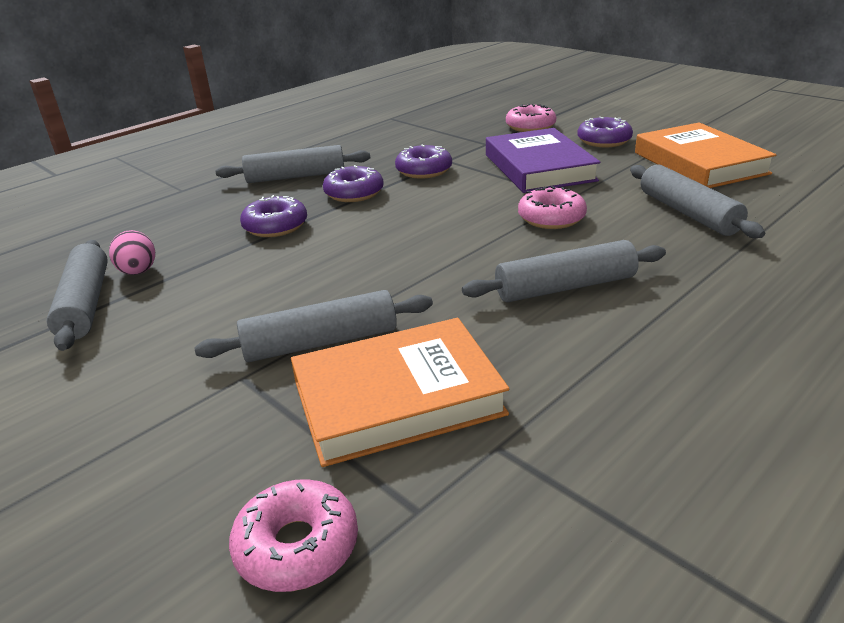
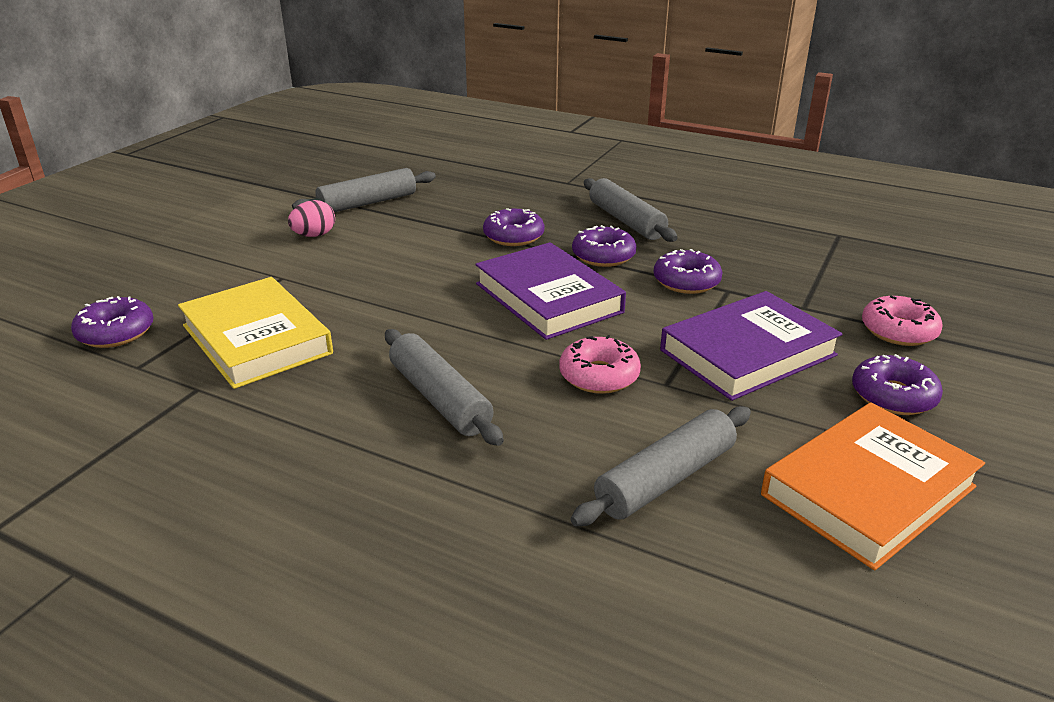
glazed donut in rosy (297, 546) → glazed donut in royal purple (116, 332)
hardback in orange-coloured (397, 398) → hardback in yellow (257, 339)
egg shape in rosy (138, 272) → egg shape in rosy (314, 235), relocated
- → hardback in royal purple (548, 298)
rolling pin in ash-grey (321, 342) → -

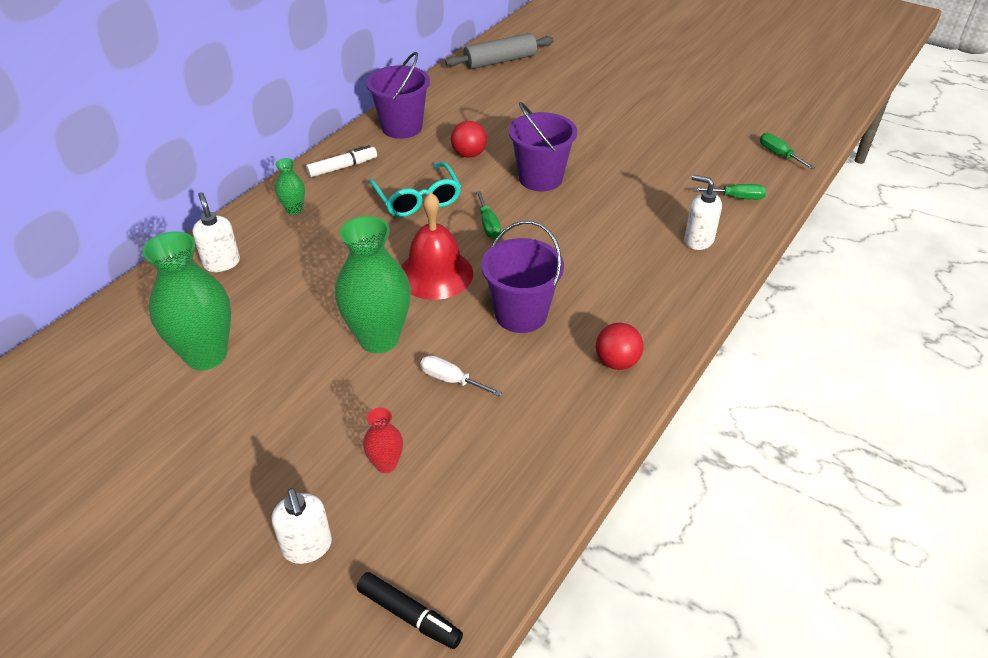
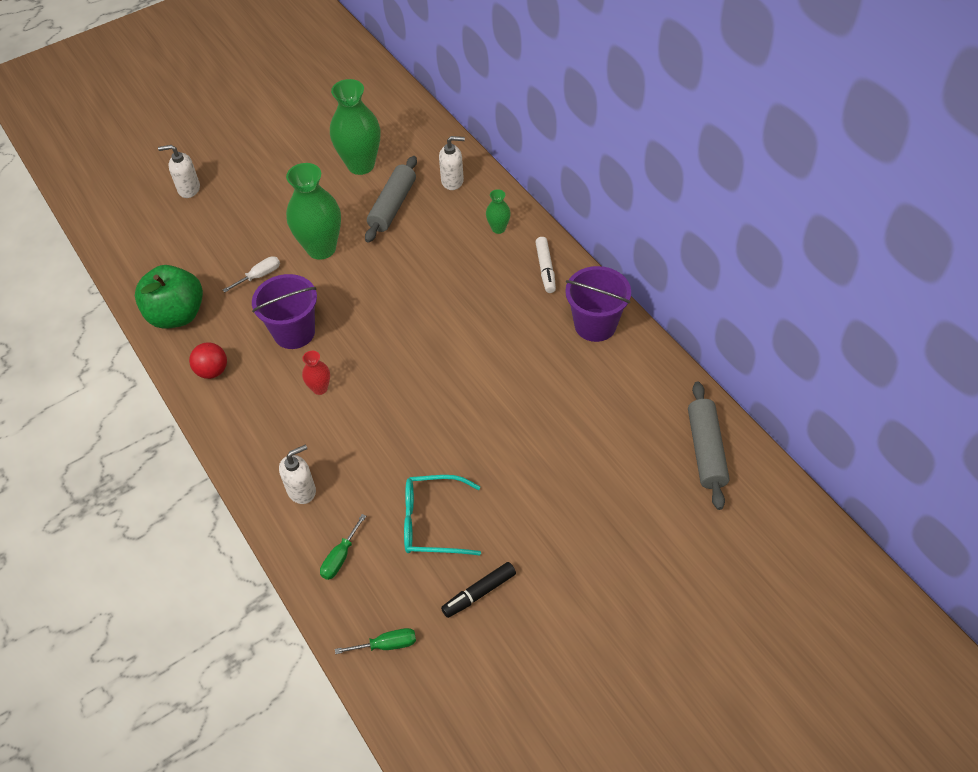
- → apple in leaf-green (177, 315)
flower vase in crimson (386, 464) → flower vase in crimson (320, 388), relocated
- → rolling pin in ash-grey (393, 206)
eyeglasses in teal (418, 199) → eyeglasses in teal (432, 522), relocated
marker pen in black (409, 615) → marker pen in black (479, 593), relocated
school bell in crimson (435, 274) → -
ball in crimson (469, 154) → -
flat screwdriver in leaf-green (488, 225) → -
sand bucket in royal purple (540, 178) → -

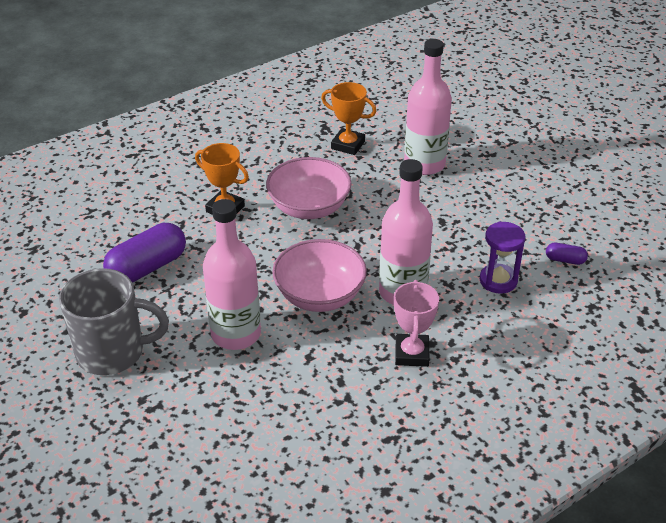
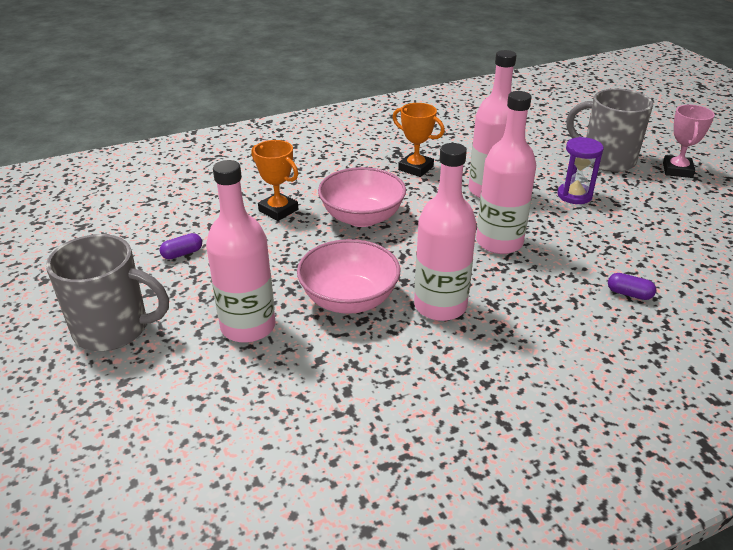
pill in royal purple (147, 267) → pill in royal purple (182, 253), x0.47
- → drink bottle in rosy (499, 242)
sand timer in royal purple (498, 280) → sand timer in royal purple (574, 195), relocated
- → coffee mug in ash-grey (606, 160)
trophy in rosy (412, 354) → trophy in rosy (677, 170), relocated

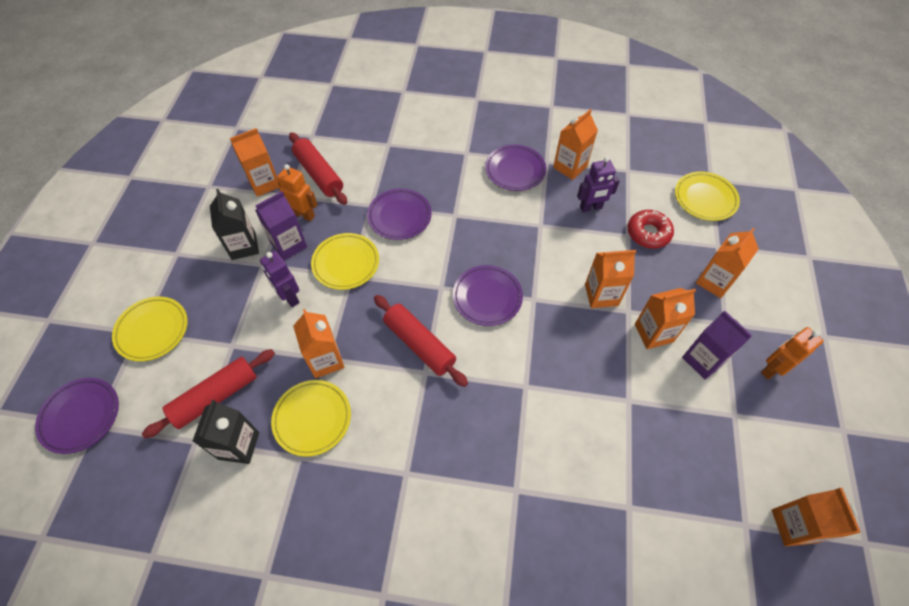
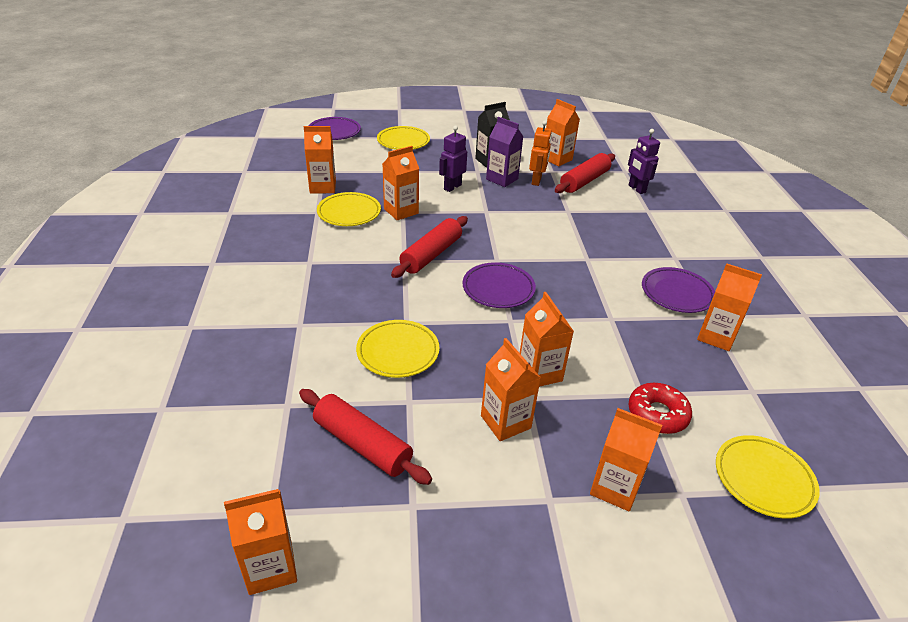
rolling pin in crimson (215, 396) → rolling pin in crimson (362, 444), relocated
carton in black (239, 445) → carton in orange-coloured (323, 187)
flat dish in yellow (346, 263) → flat dish in yellow (398, 352), relocated
toy robot in royal purple (591, 208) → toy robot in royal purple (636, 189), relocated
flat dish in royal purple (399, 216) → -
carton in royal purple (703, 360) → -
toy robot in orange-coloured (771, 369) → -

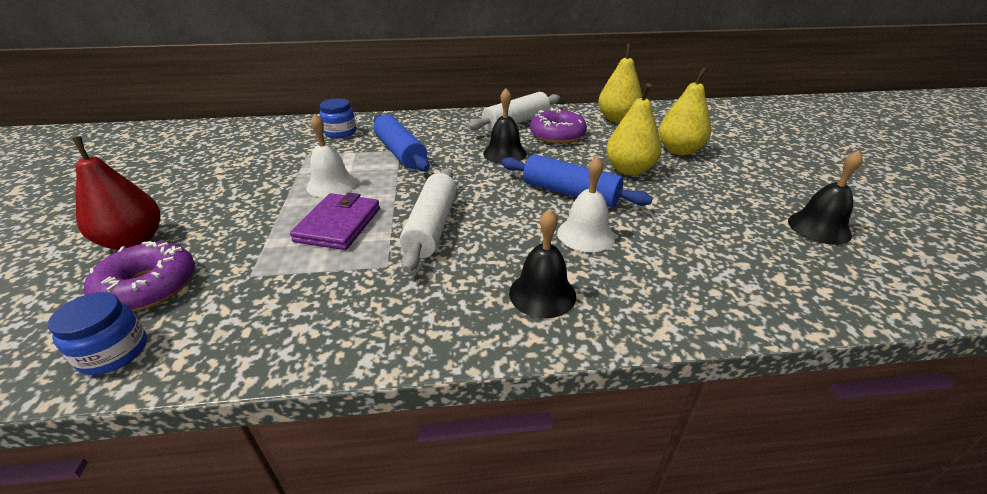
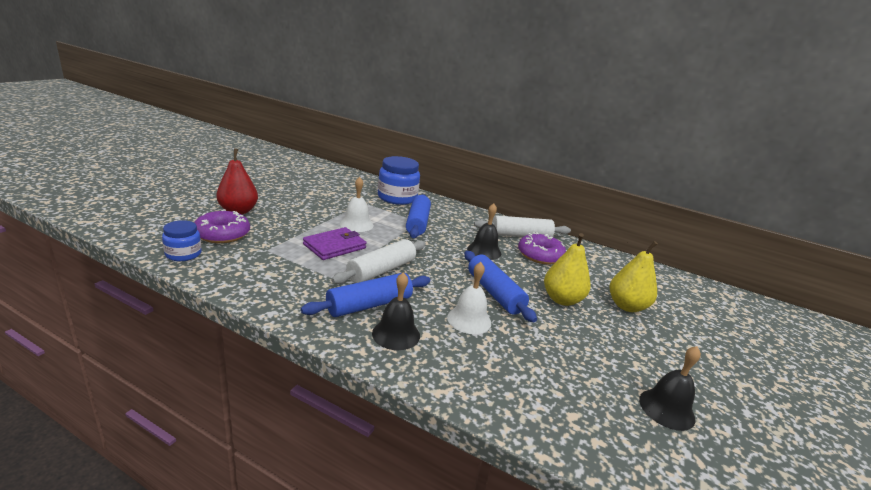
- → rolling pin in blue (369, 305)
jam jar in blue (340, 132) → jam jar in blue (397, 198), x1.73
pear in yellow (617, 119) → -

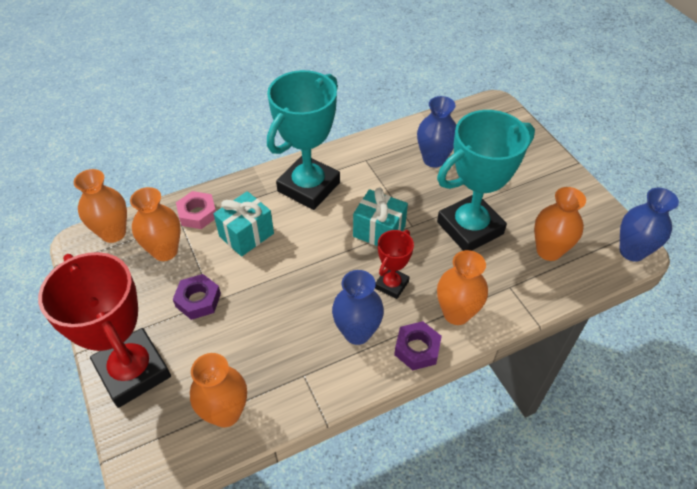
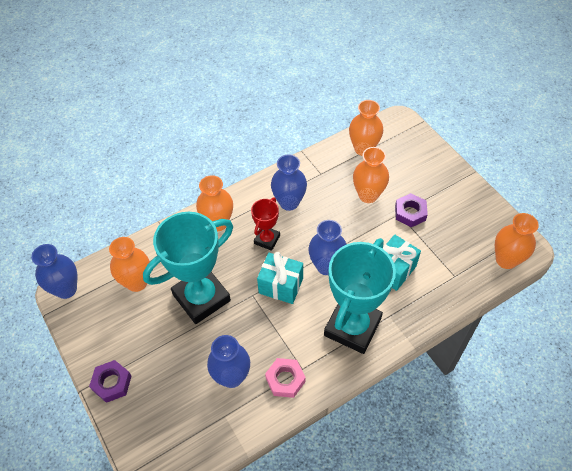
nut in royal purple (417, 349) → nut in royal purple (112, 383), relocated
nut in rosy (197, 214) → nut in rosy (285, 380), relocated
- → flower vase in blue (326, 266)
flower vase in orange-coloured (165, 251) → flower vase in orange-coloured (368, 195), relocated
trophy in crimson (133, 371) → -

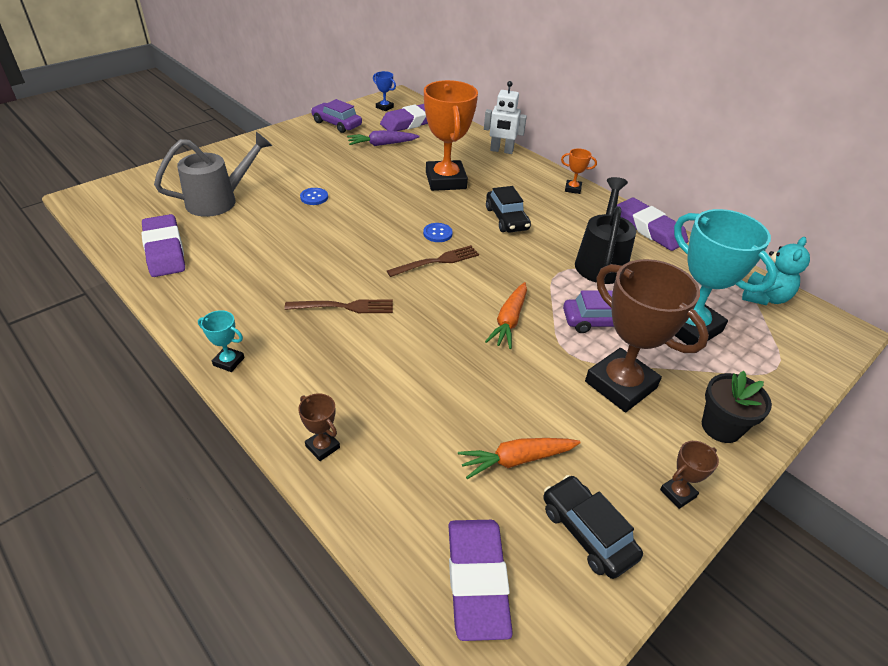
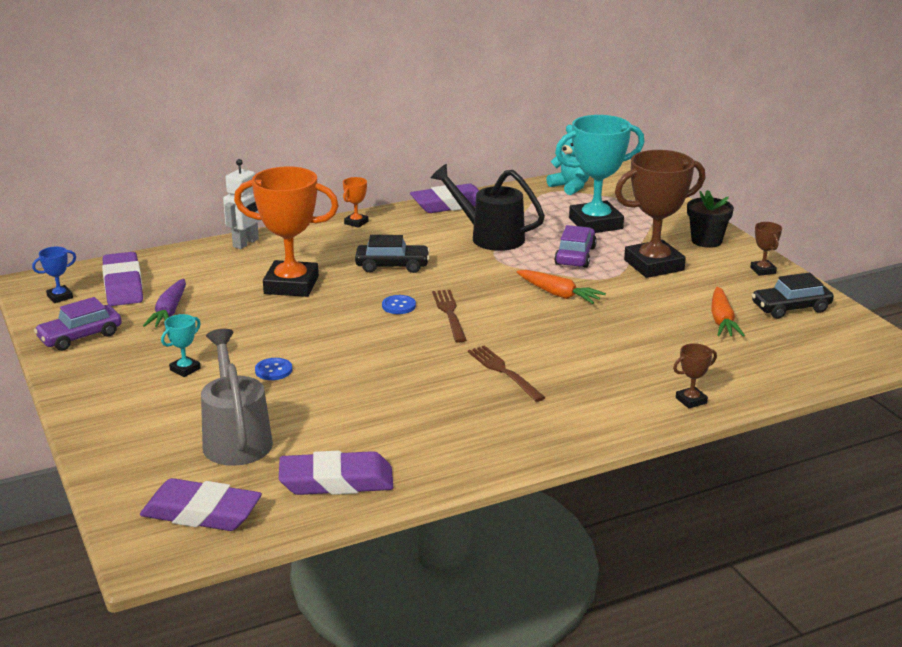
gum eraser in royal purple (477, 580) → gum eraser in royal purple (201, 513), relocated
trophy in teal (229, 361) → trophy in teal (185, 369), relocated
dinner fork in dark brown (345, 307) → dinner fork in dark brown (503, 372), 45 degrees counterclockwise

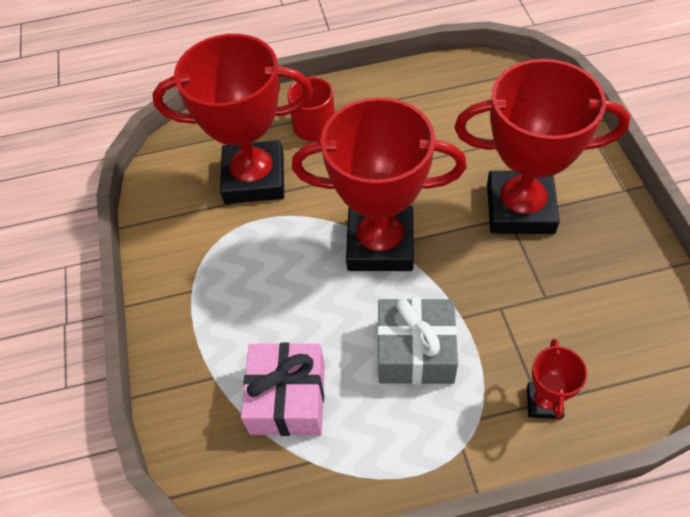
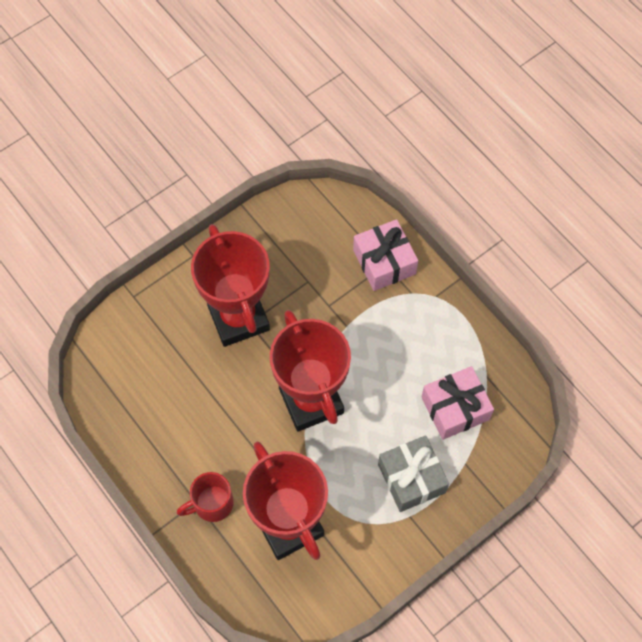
trophy in crimson (544, 402) → wrapped gift in rosy (384, 262)
wrapped gift in ash-grey (415, 351) → wrapped gift in ash-grey (411, 478), relocated

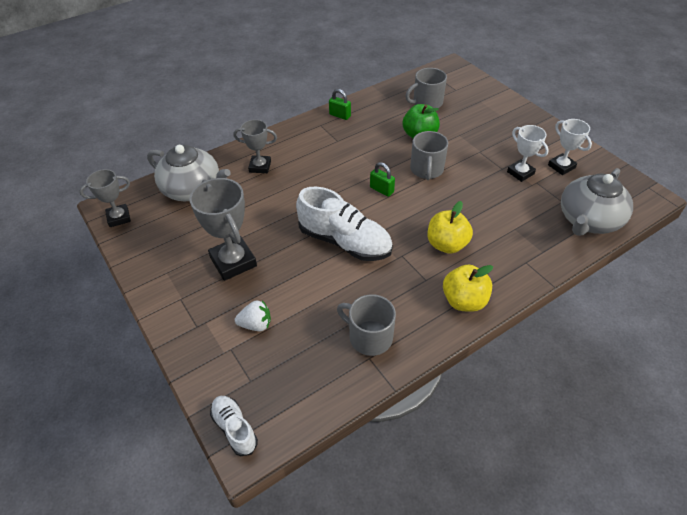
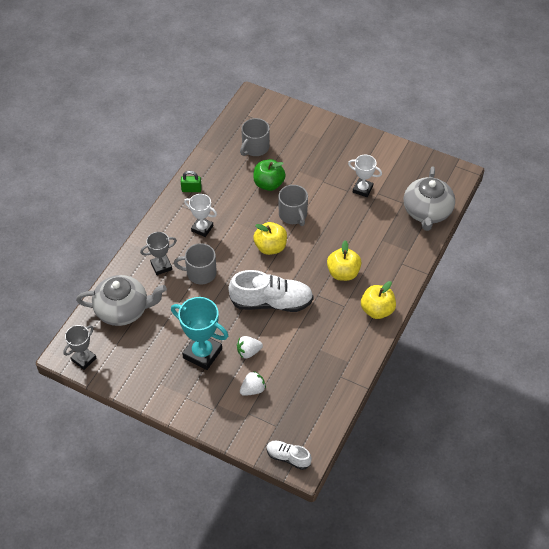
trophy in ash-grey (233, 262) → trophy in teal (202, 353)
coffee mug in ash-grey (369, 337) → coffee mug in ash-grey (200, 273), relocated
trophy in snow-white (561, 166) → trophy in snow-white (202, 228), relocated
- → toy strawberry in snow-white (248, 352)
lock in leaf-green (381, 190) → apple in yellow (270, 247)

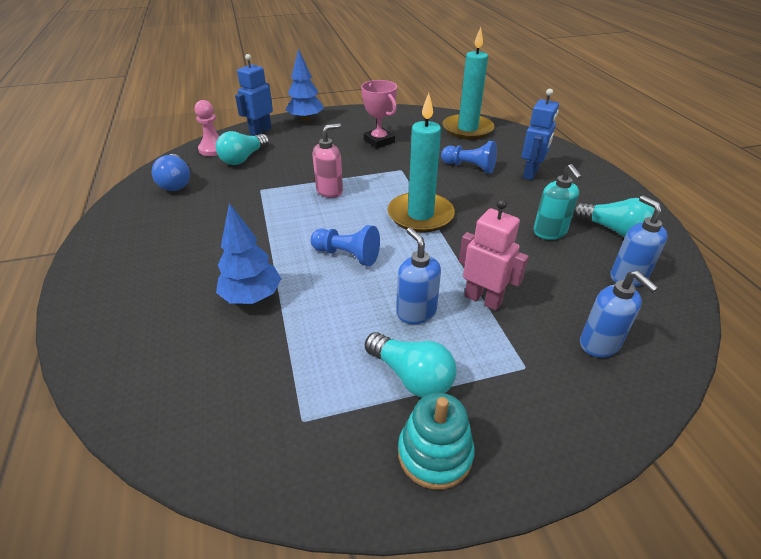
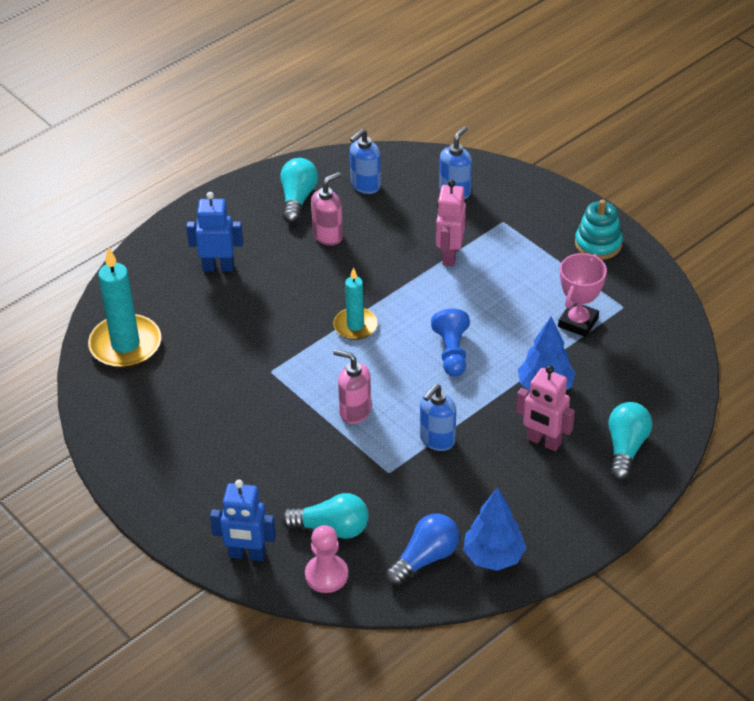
pump bottle in teal (549, 232) → pump bottle in rosy (328, 236)
pillar candle in teal (420, 215) → pillar candle in teal (355, 326), x0.61
pump bottle in blue (416, 312) → pump bottle in blue (437, 440), relocated
toy tree in blue (306, 119) → toy tree in blue (493, 556), relocated
- → toy robot in rosy (543, 441)
trophy in rosy (379, 141) → trophy in rosy (578, 322), relocated
bulb in teal (411, 376) → bulb in teal (626, 448), relocated
pawn in blue (469, 167) → -

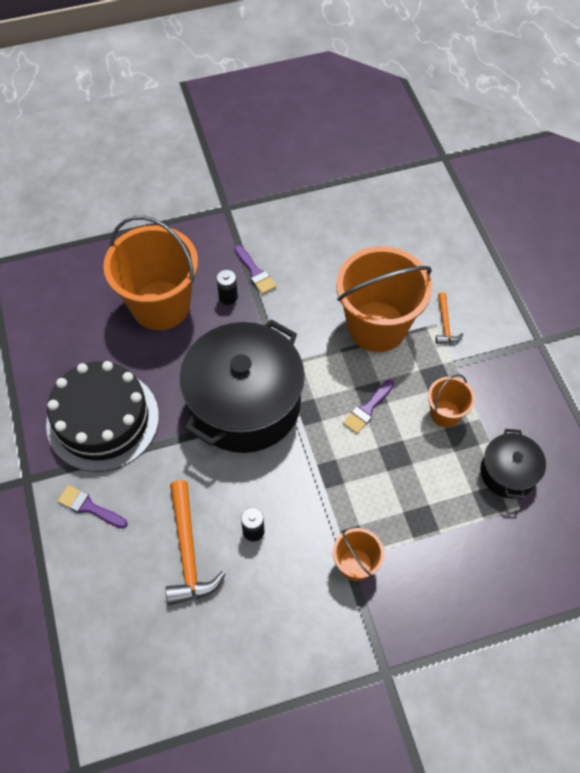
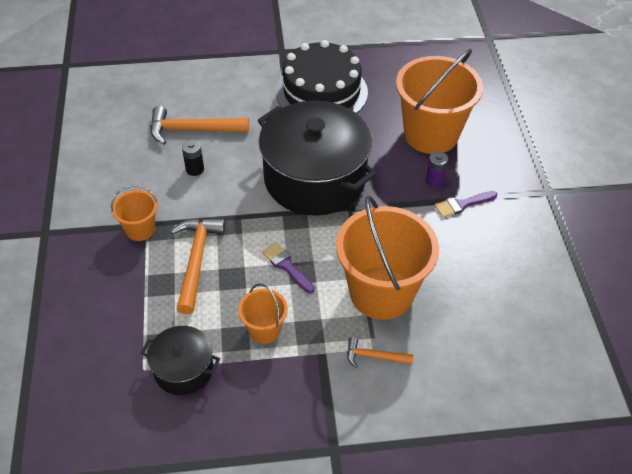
- → hammer in orange-coloured (196, 260)
power cell in black (228, 297) → power cell in royal purple (434, 181)
paint brush in royal purple (89, 507) → -

